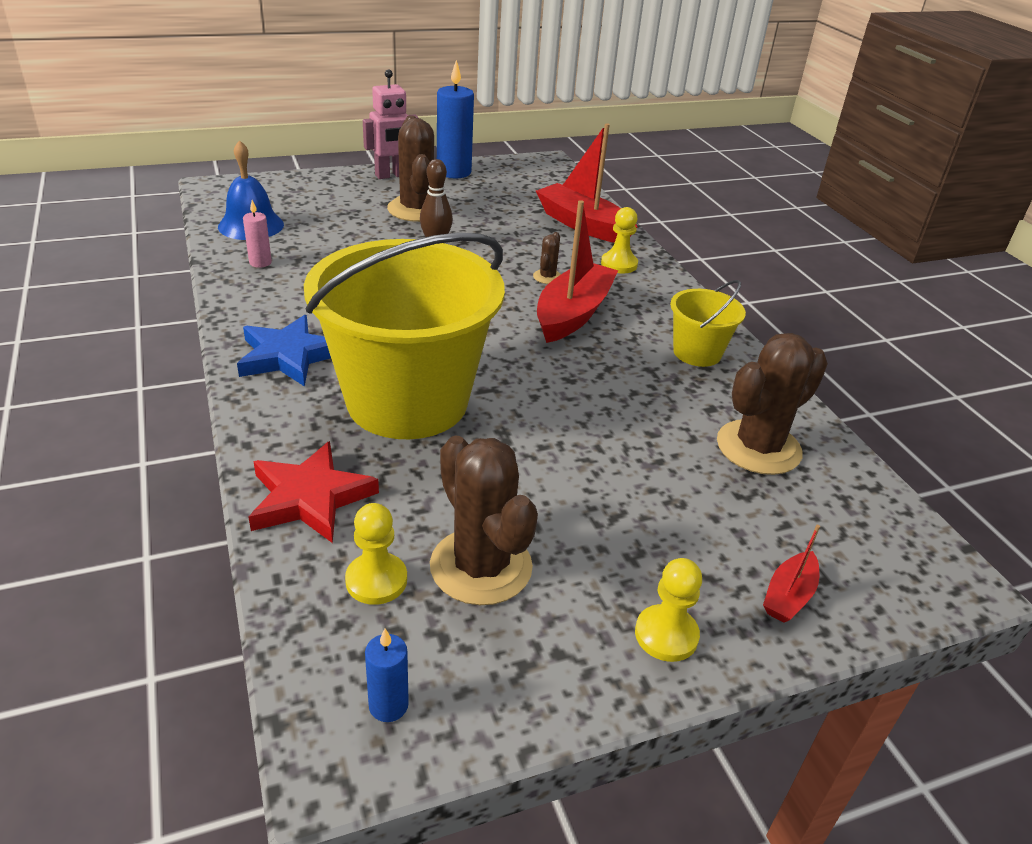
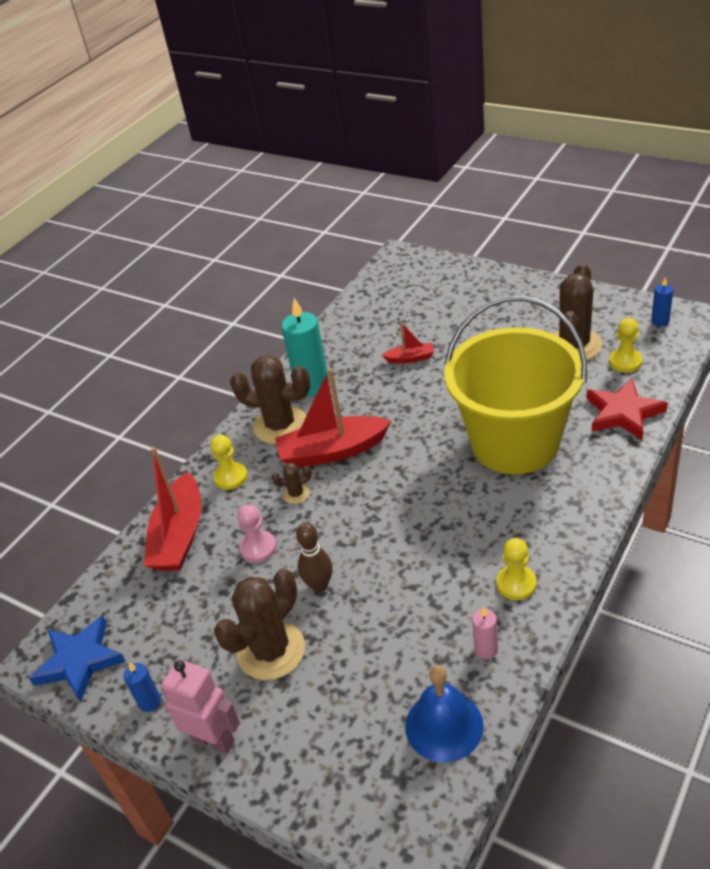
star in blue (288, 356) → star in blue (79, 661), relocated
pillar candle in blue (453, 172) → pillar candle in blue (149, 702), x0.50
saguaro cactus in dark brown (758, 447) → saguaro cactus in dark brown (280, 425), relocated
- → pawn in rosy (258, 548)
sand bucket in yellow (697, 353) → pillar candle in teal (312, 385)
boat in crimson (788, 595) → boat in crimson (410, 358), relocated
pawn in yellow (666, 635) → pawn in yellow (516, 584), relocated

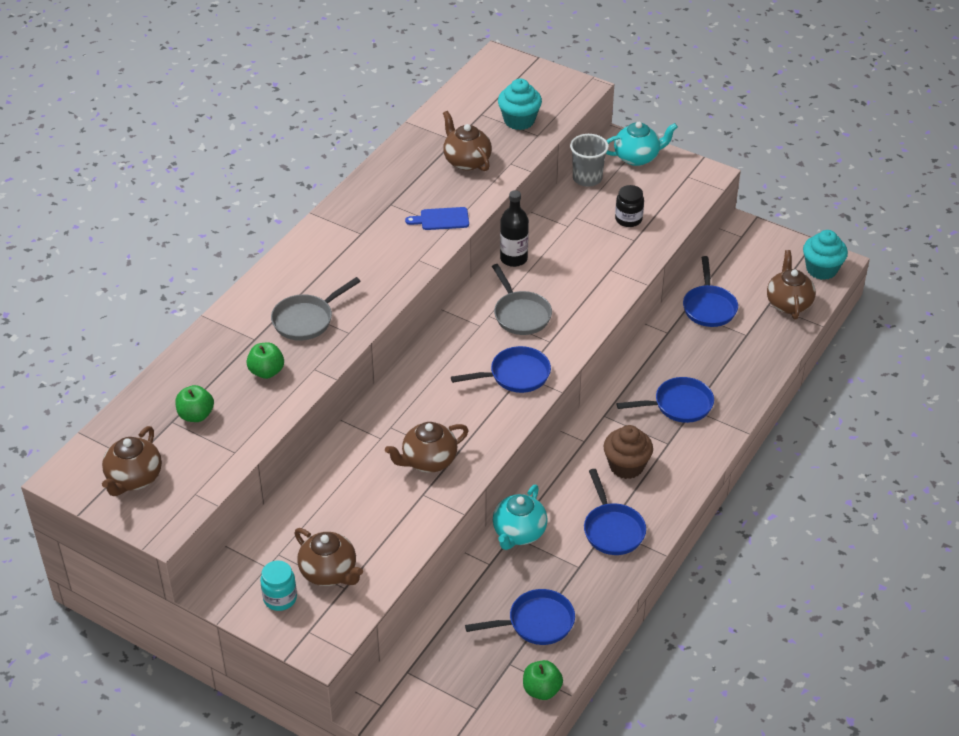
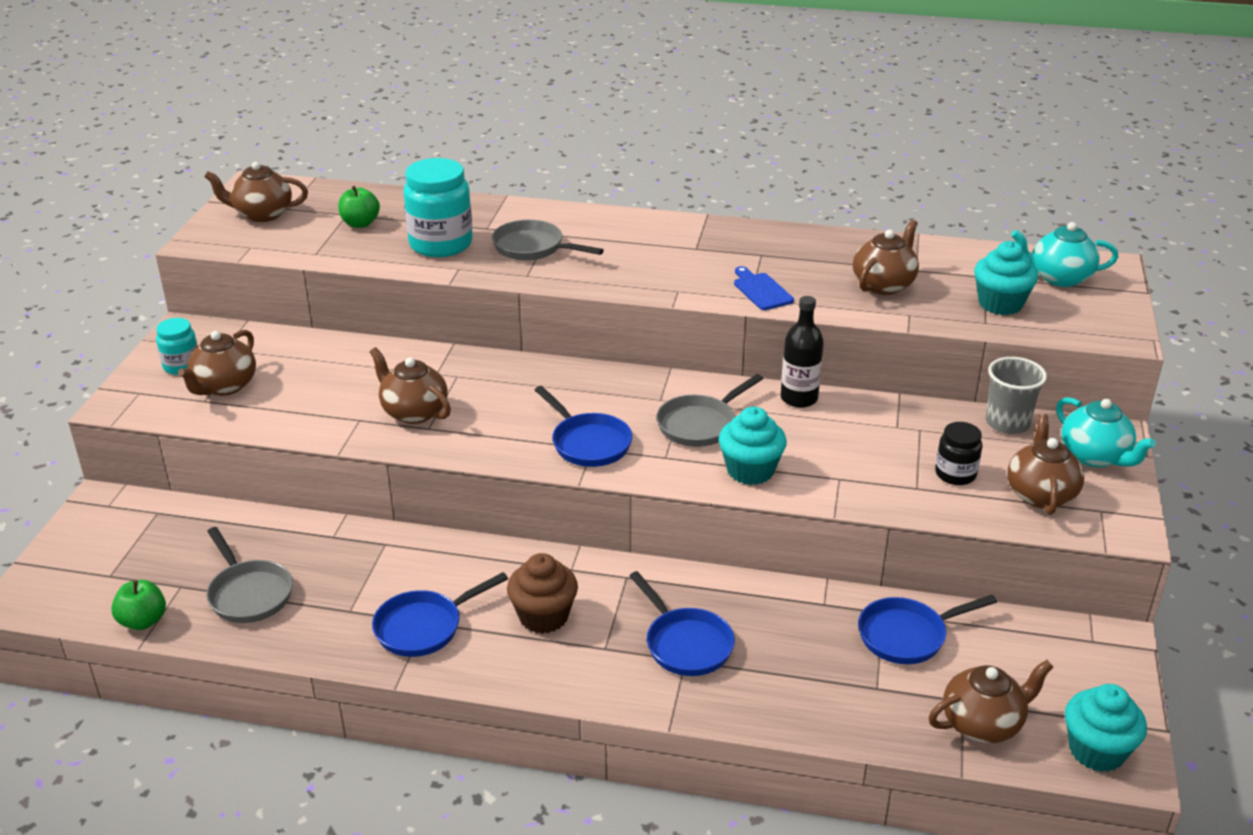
skillet in blue (536, 622) → skillet in ash-grey (249, 594)
apple in leaf-green (266, 371) → jam jar in teal (441, 244)
- → muffin in teal (750, 470)
- → teapot in dark brown (1040, 494)
teapot in teal (519, 533) → teapot in teal (1059, 278), relocated

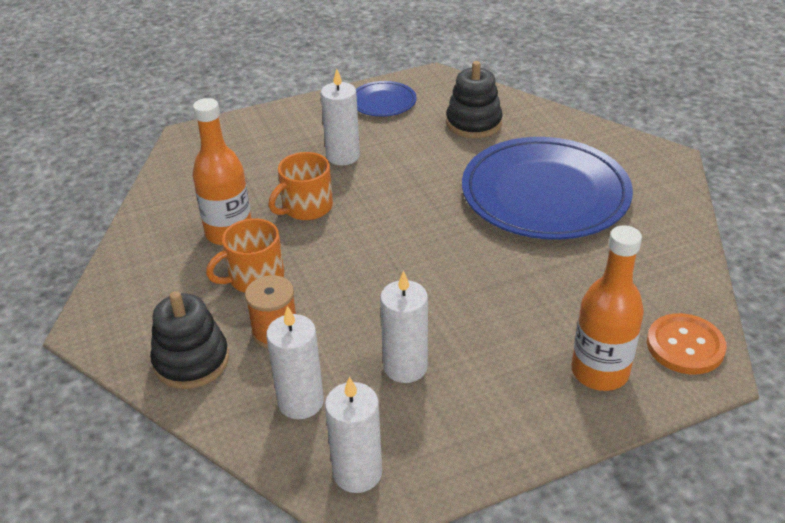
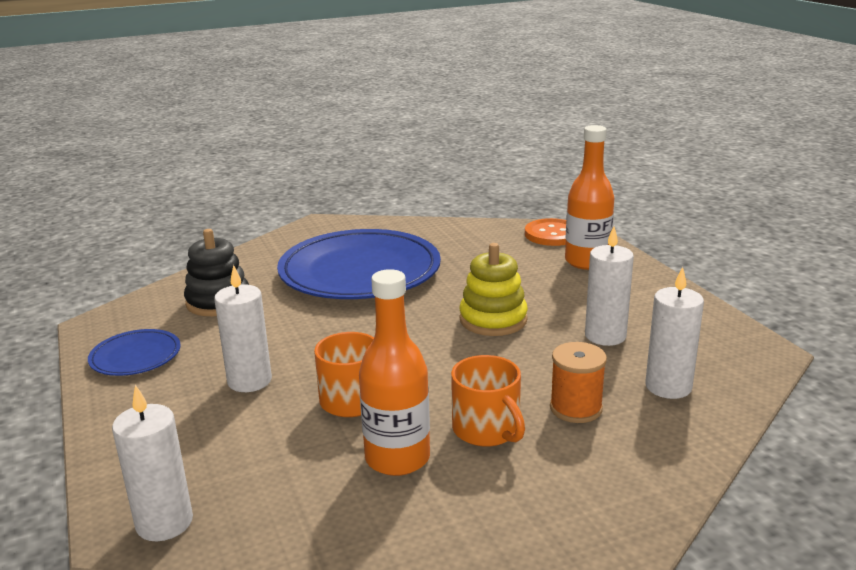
pillar candle in snow-white (357, 473) → pillar candle in snow-white (164, 522), relocated
- → stacking toy in yellow (493, 320)
stacking toy in black (191, 361) → -

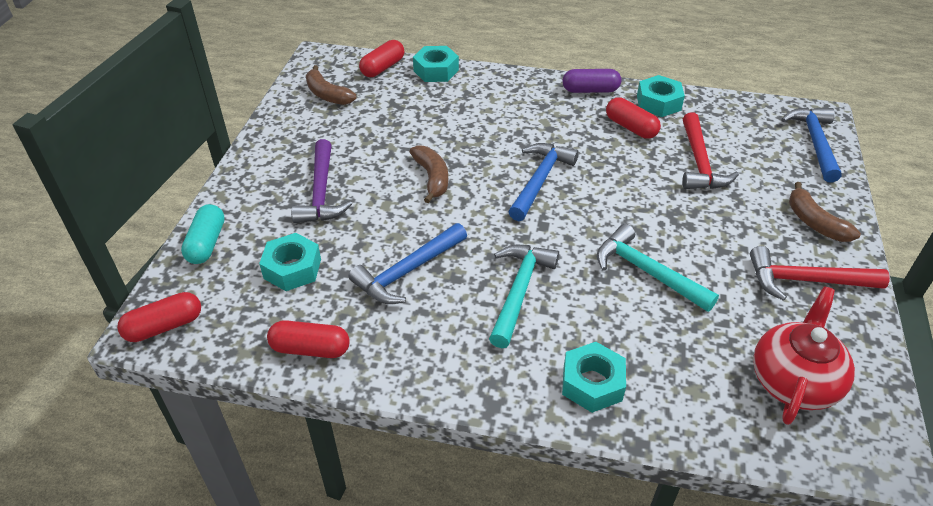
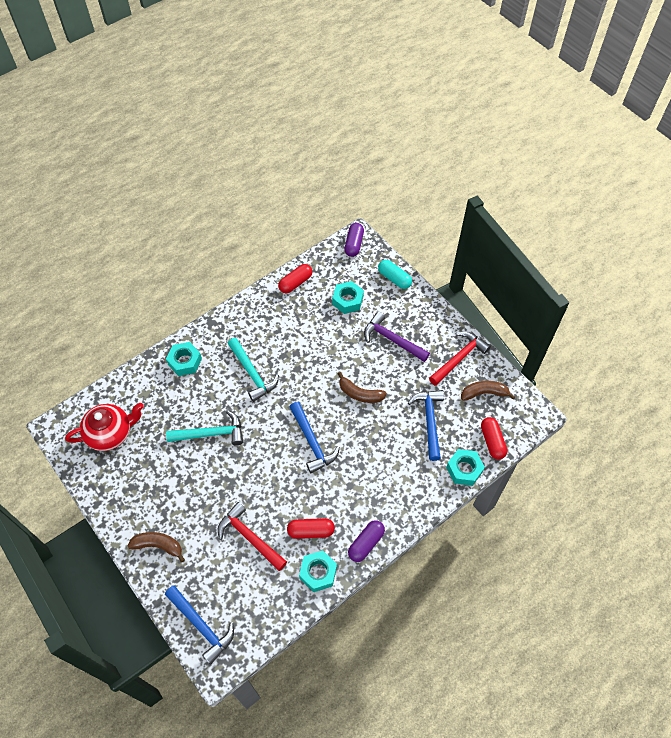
teapot in crimson (793, 380) → teapot in crimson (110, 433), 90 degrees counterclockwise
pill in crimson (164, 326) → pill in royal purple (354, 244)
hammer in blue (407, 272) → hammer in blue (429, 421), relocated
hammer in crimson (805, 280) → hammer in crimson (459, 358), relocated

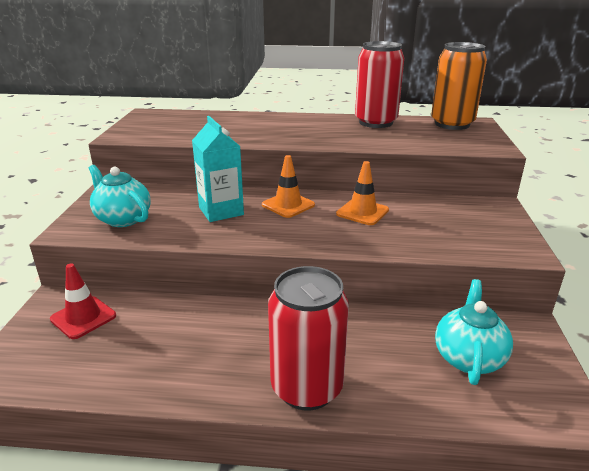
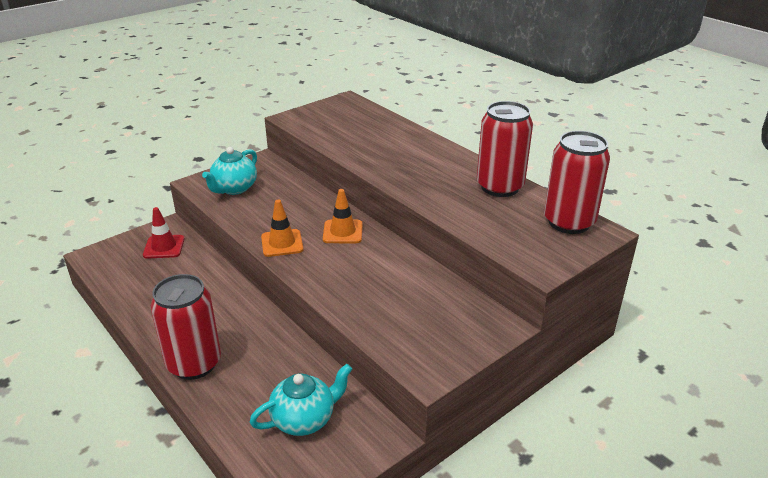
teapot in teal (123, 219) → teapot in teal (234, 188), 150 degrees counterclockwise
traffic cone in orange-coloured (362, 212) → traffic cone in orange-coloured (282, 243), relocated
tin in orange-coloured (452, 124) → tin in crimson (569, 222)
carton in teal (221, 211) → -

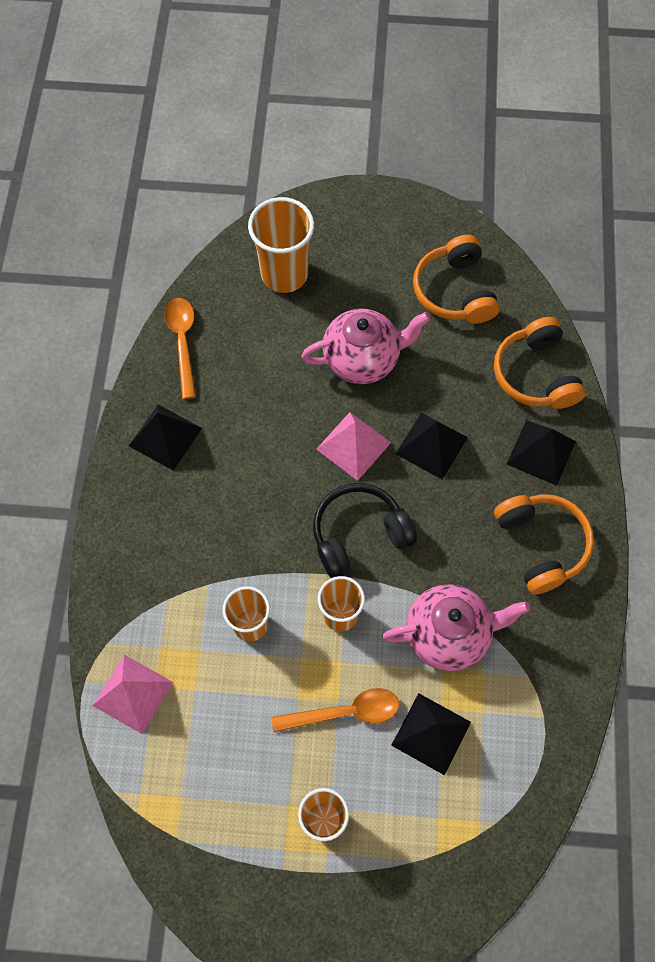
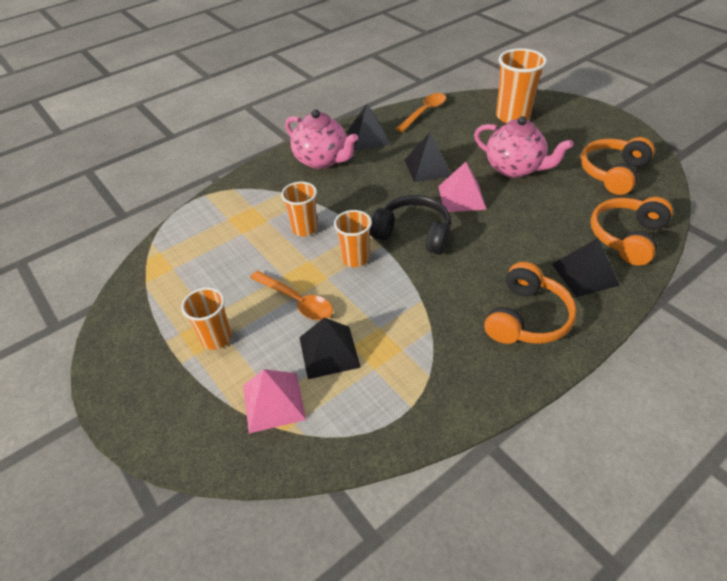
solid pyramid in rosy (132, 693) → solid pyramid in rosy (273, 402), relocated
teapot in rosy (449, 634) → teapot in rosy (322, 160), relocated
solid pyramid in black (431, 445) → solid pyramid in black (427, 167), relocated

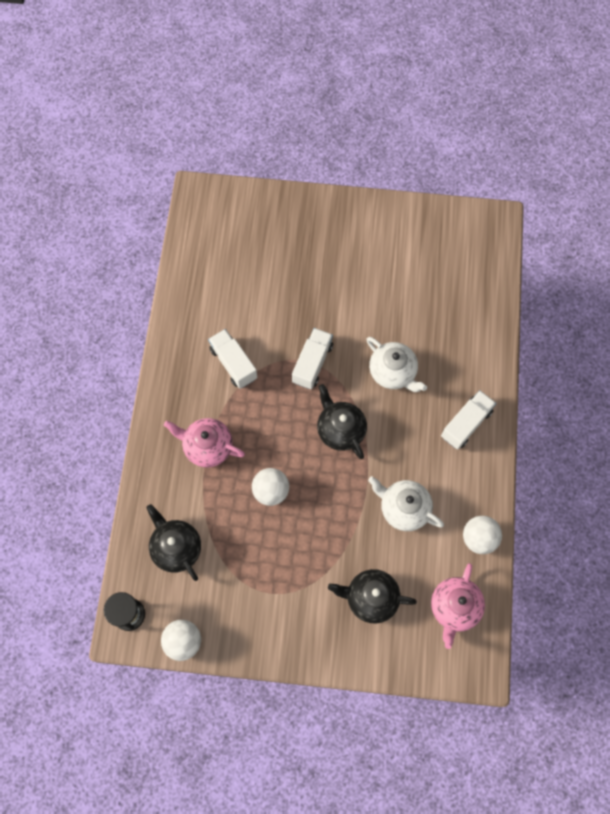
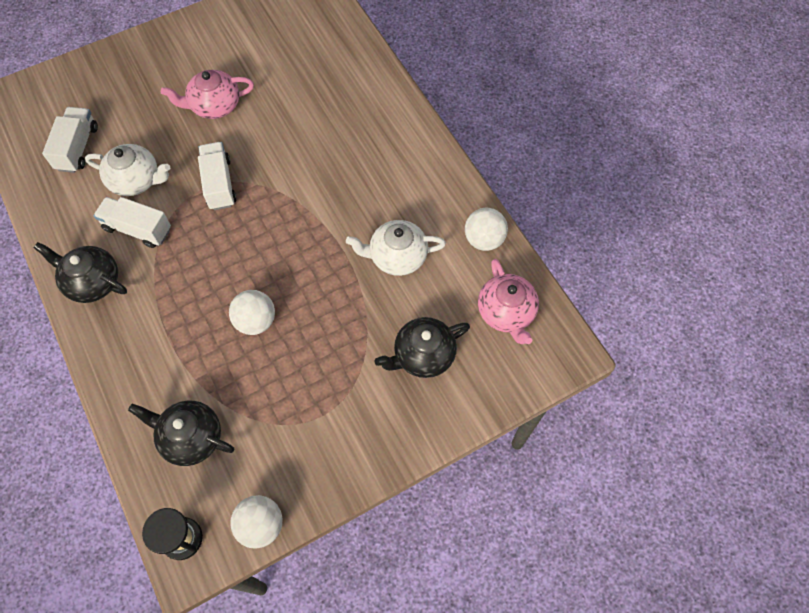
teapot in black (340, 429) → teapot in black (92, 282), relocated
lorry in snow-white (466, 424) → lorry in snow-white (77, 148), relocated
teapot in snow-white (393, 372) → teapot in snow-white (136, 180), relocated
teapot in rosy (207, 446) → teapot in rosy (214, 106), relocated

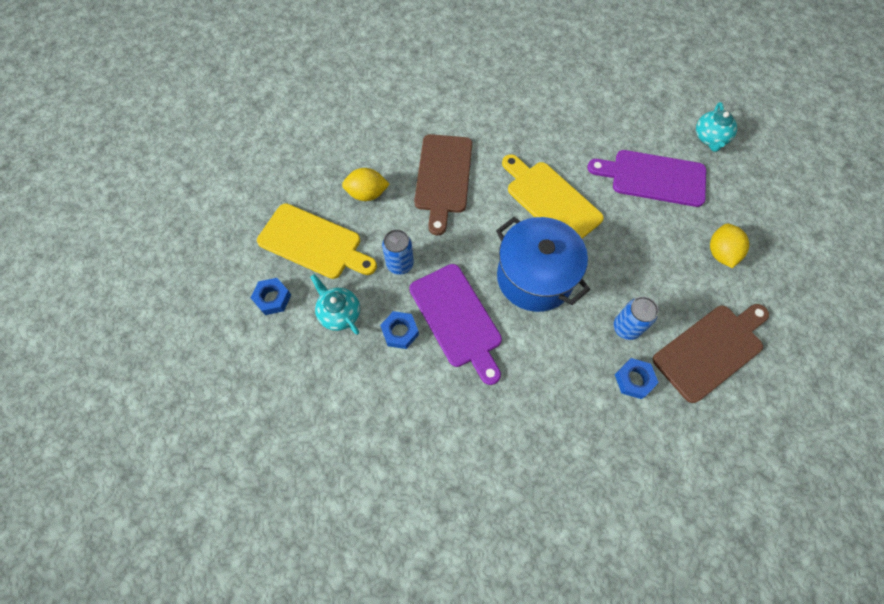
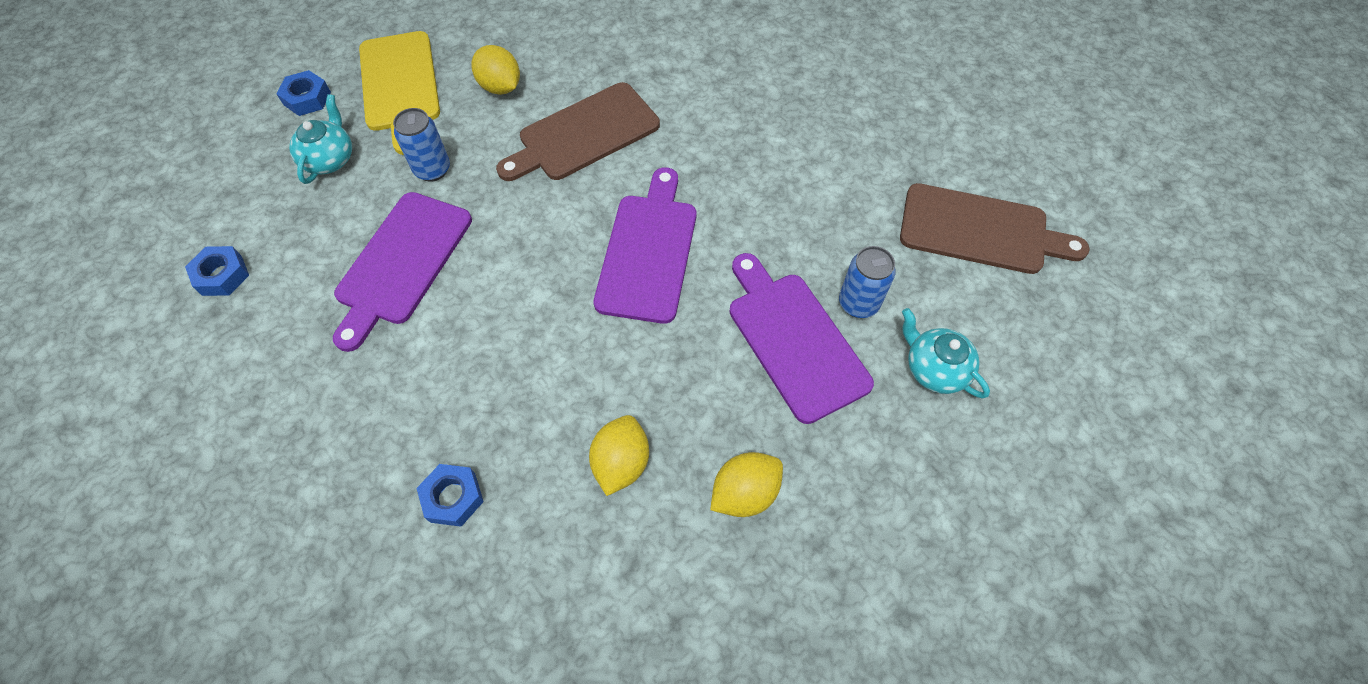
nut in blue (400, 332) → nut in blue (222, 275), relocated
- → lemon in yellow (621, 463)
cutting board in yellow (550, 200) → cutting board in royal purple (648, 251)
tin in blue (626, 328) → tin in blue (858, 303), relocated
cutting board in dark brown (711, 349) → cutting board in dark brown (980, 230), relocated
teapot in teal (710, 138) → teapot in teal (934, 369), 75 degrees clockwise
cooking pot in blue (534, 277) → -

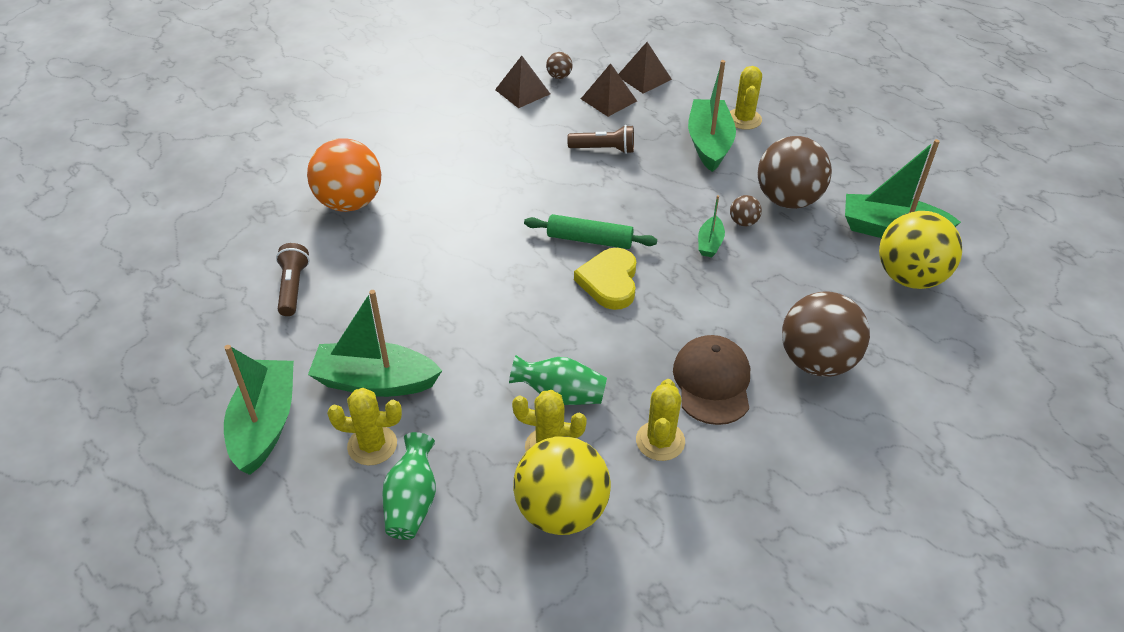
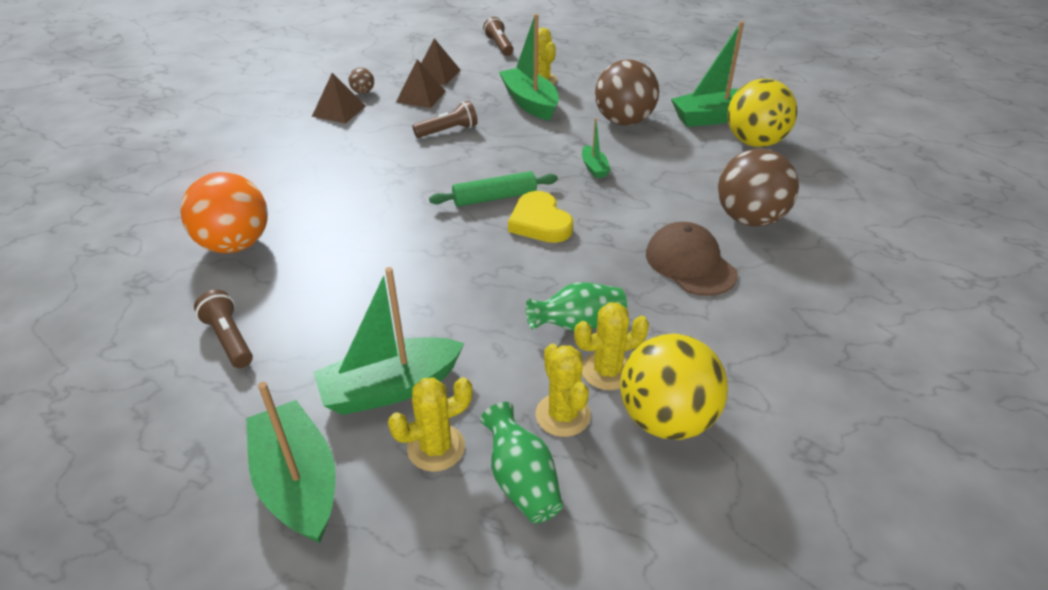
- → flashlight in dark brown (499, 46)
saguaro cactus in yellow (660, 441) → saguaro cactus in yellow (563, 415), relocated
ball in dark brown (743, 222) → -

